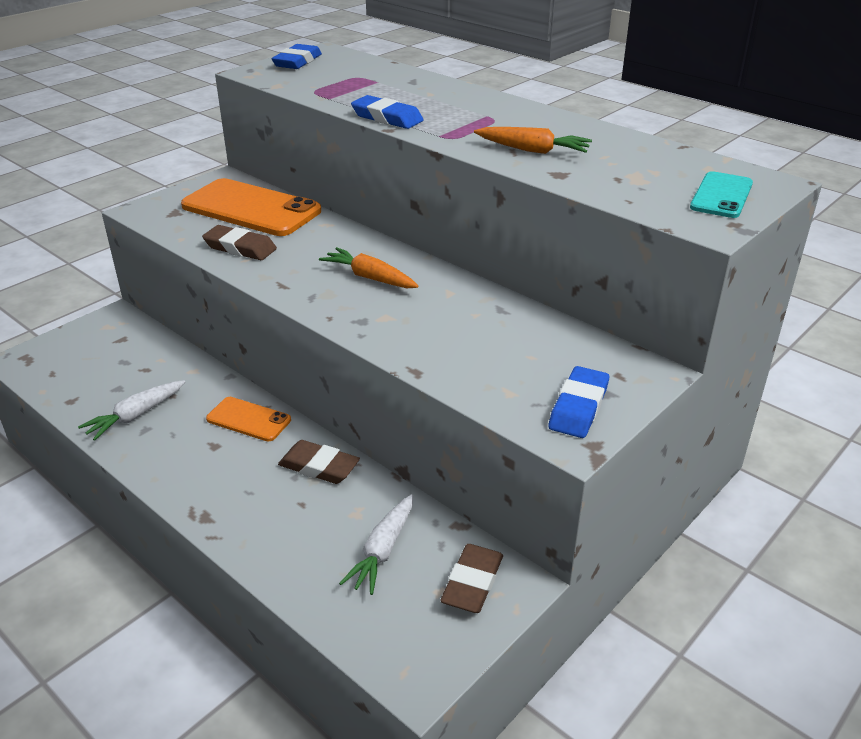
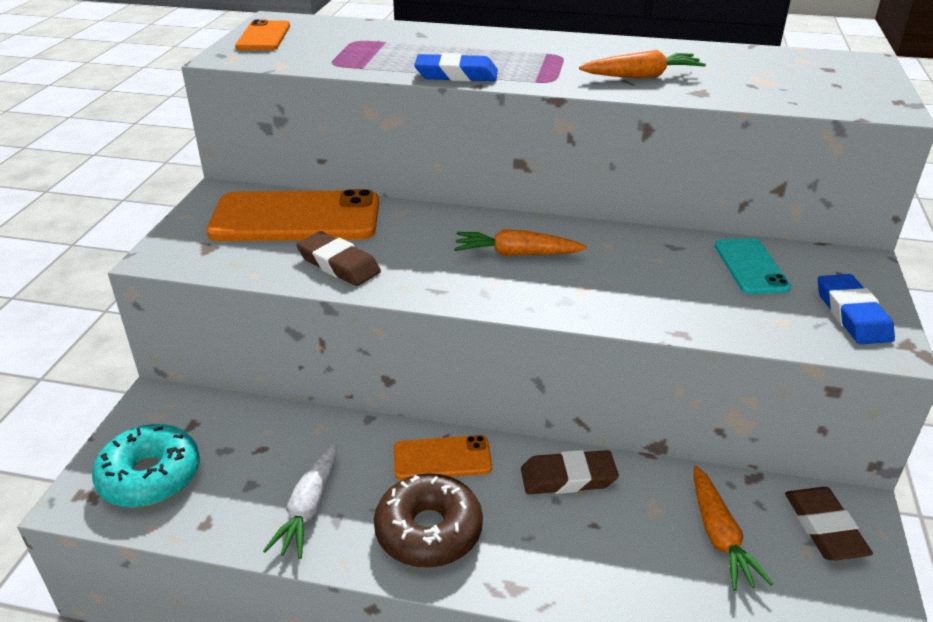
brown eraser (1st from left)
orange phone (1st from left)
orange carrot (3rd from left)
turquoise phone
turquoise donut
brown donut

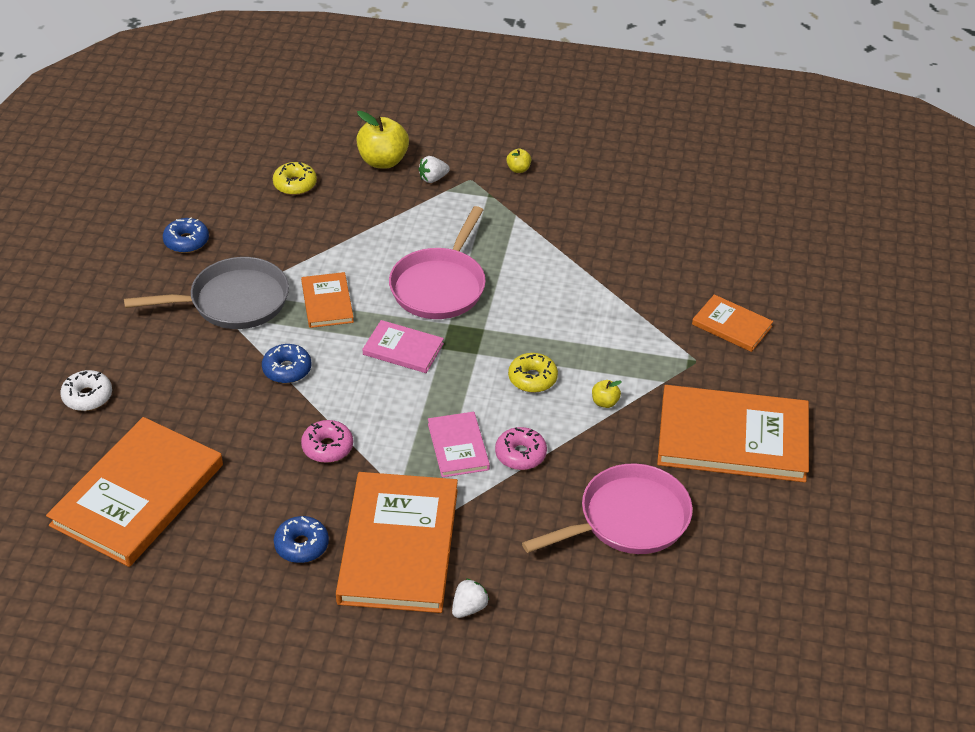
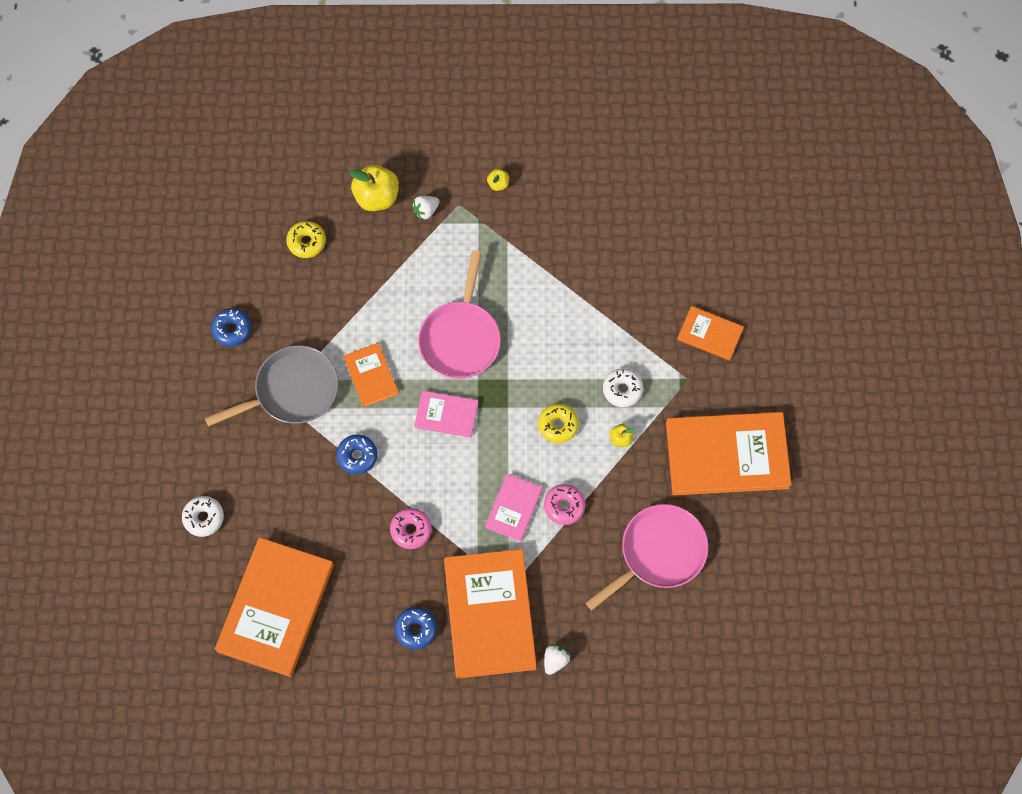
pink book (2nd from left)
white donut (2nd from left)

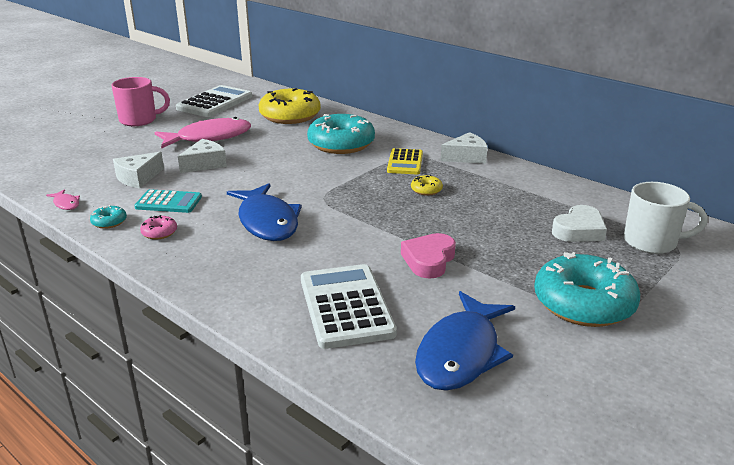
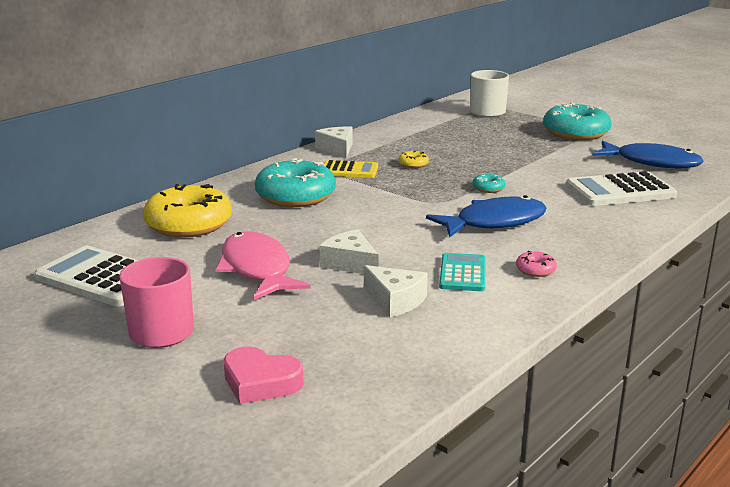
pink fish (1st from left in the first image)
turquoise donut (2nd from left)
pink heart
white heart

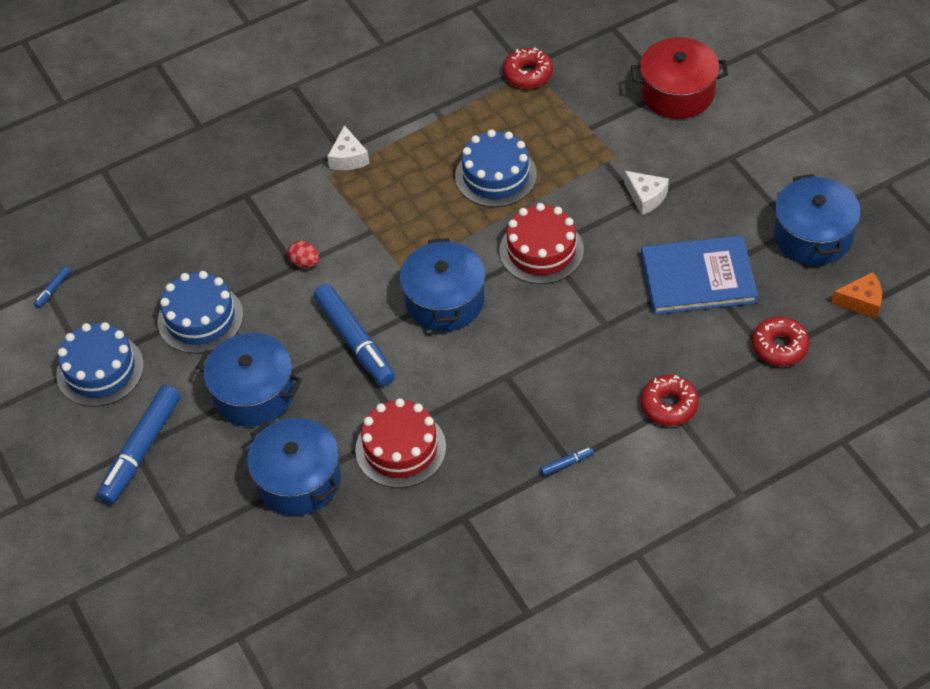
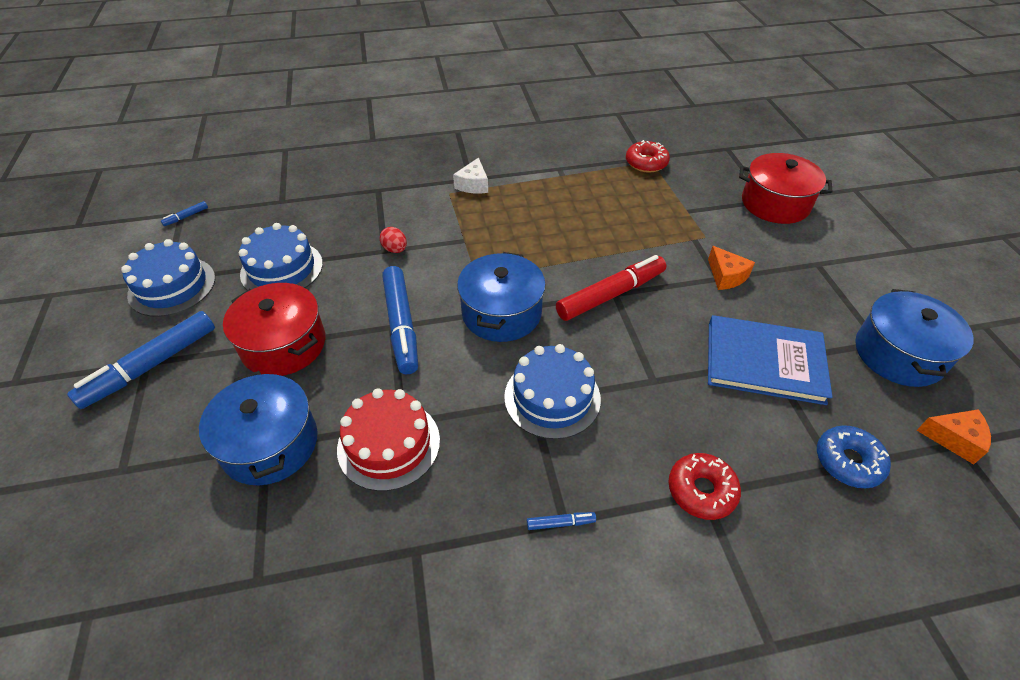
red pot (1st from left)
blue cake (3rd from left)
red marker
orange cheese (1st from left)
blue donut

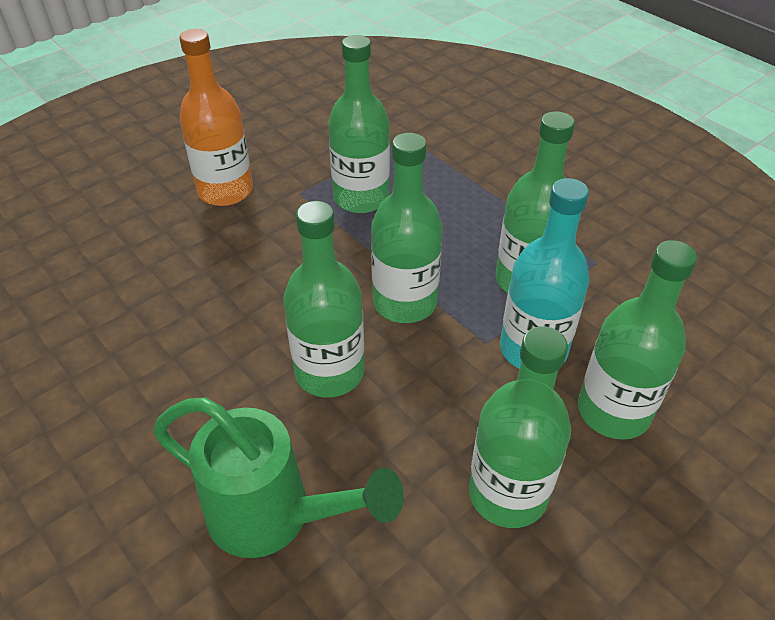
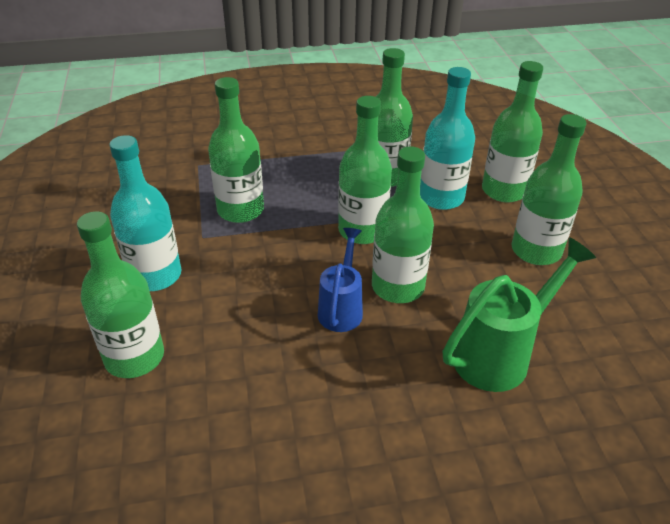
turquoise bottle (1st from left)
green bottle (1st from left)
blue watering can

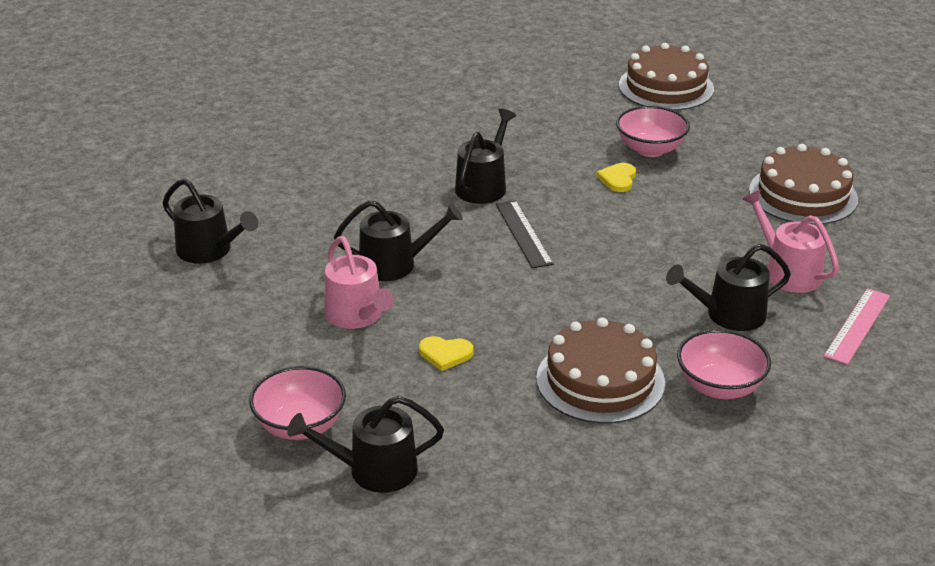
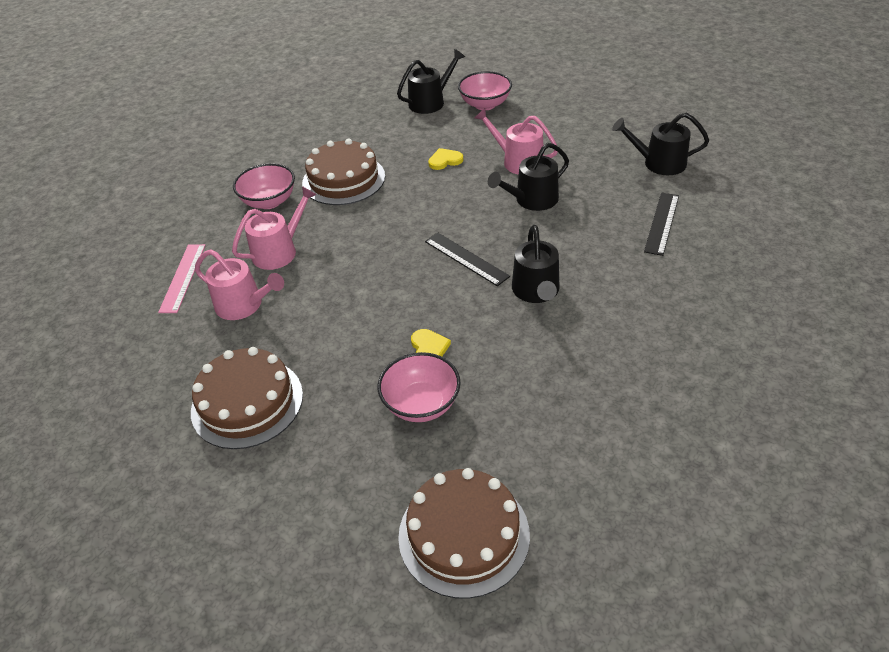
pink watering can (2nd from left)
black ruler (2nd from left)

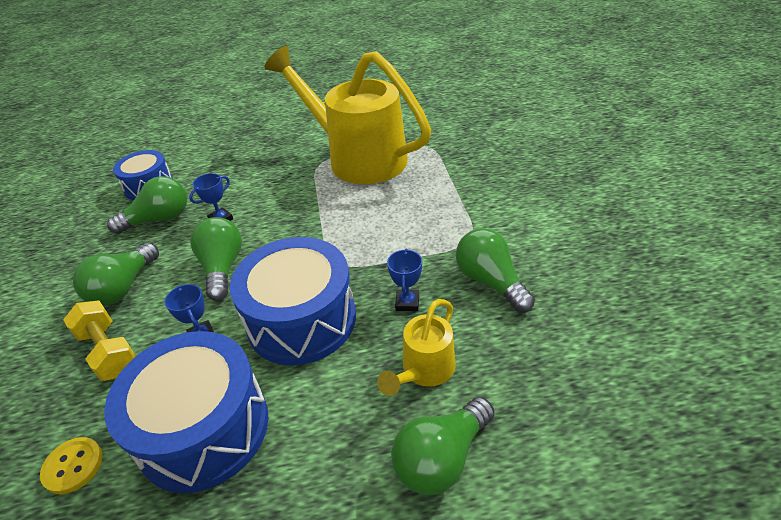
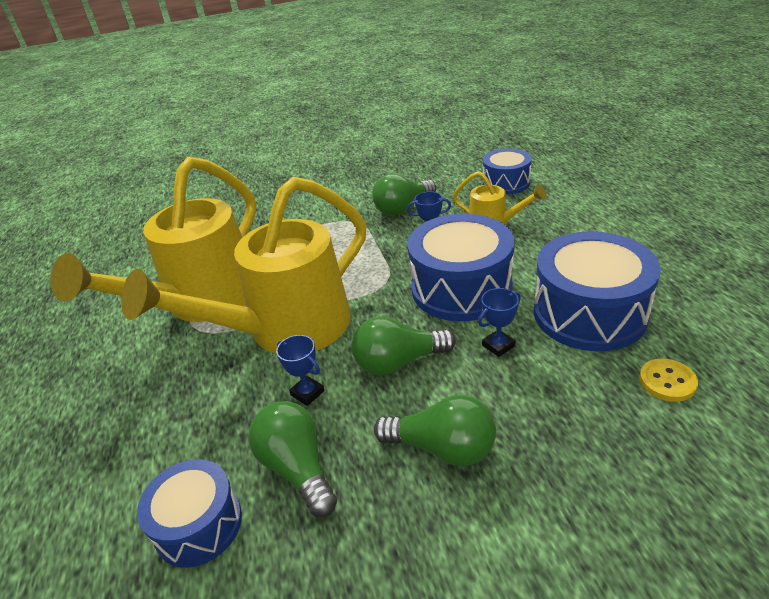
yellow dumbbell
green light bulb (4th from left in the first image)
yellow watering can (2nd from left)
blue drum (3rd from left)

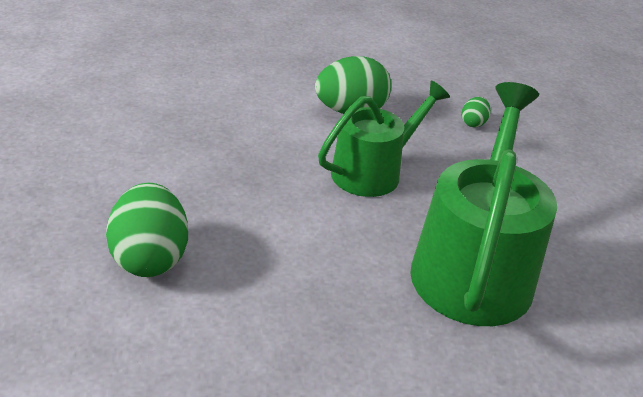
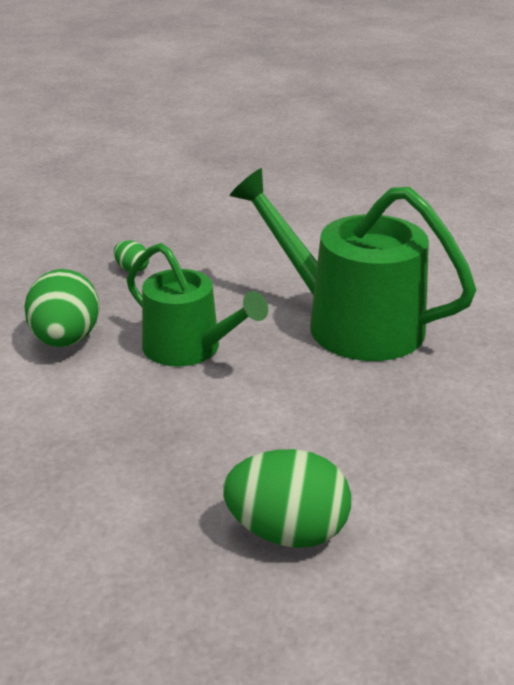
green watering can (1st from left)

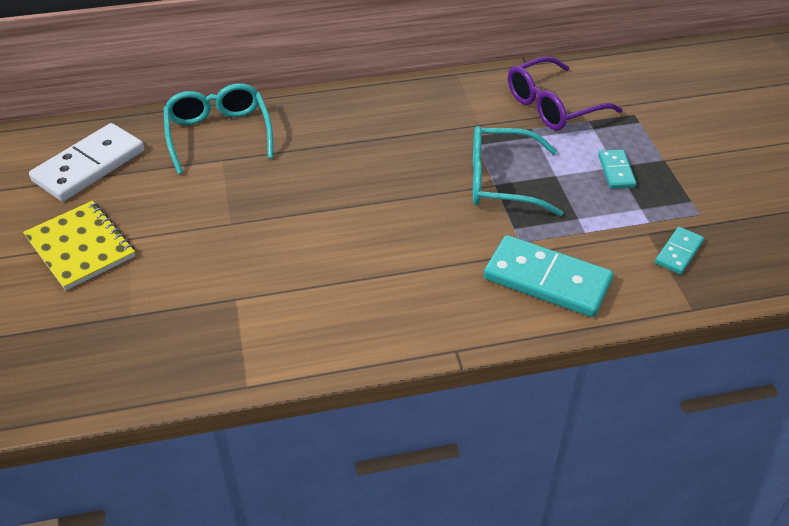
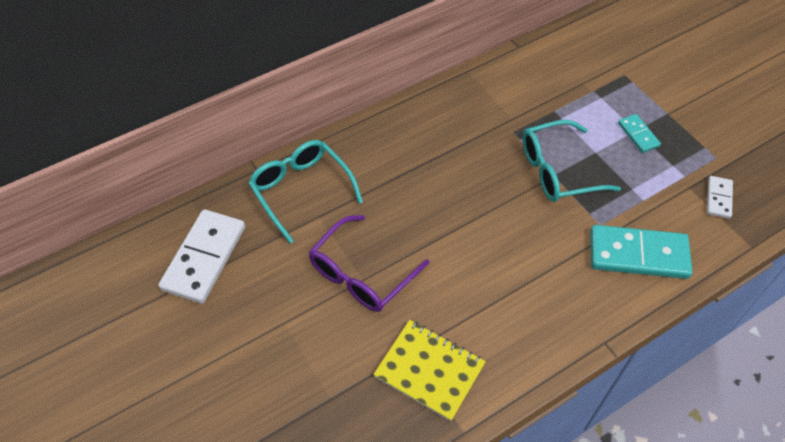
yellow notebook
purple glasses
white domino (2nd from left)

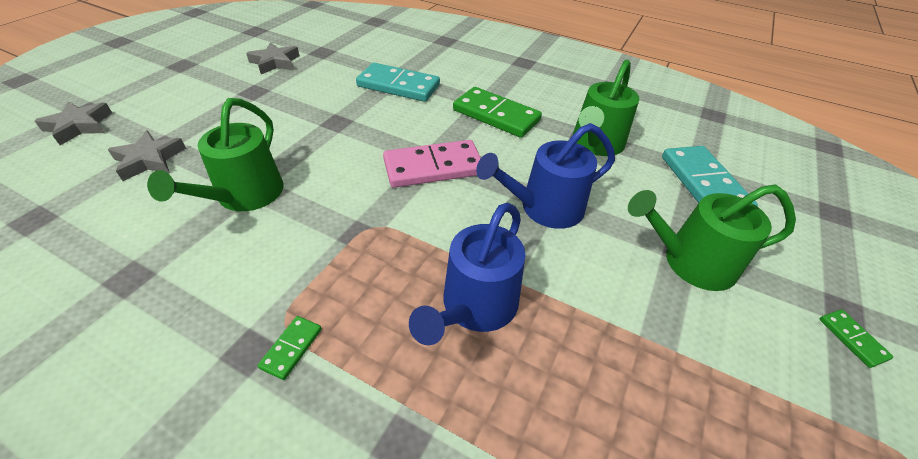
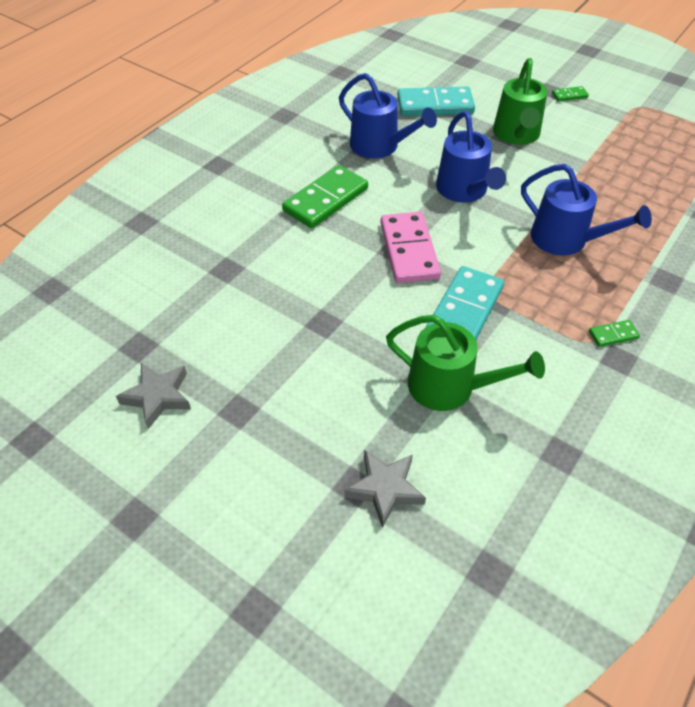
grey star (1st from left in the first image)
green domino (3rd from left)
turquoise domino (2nd from left)
blue watering can (1st from left)

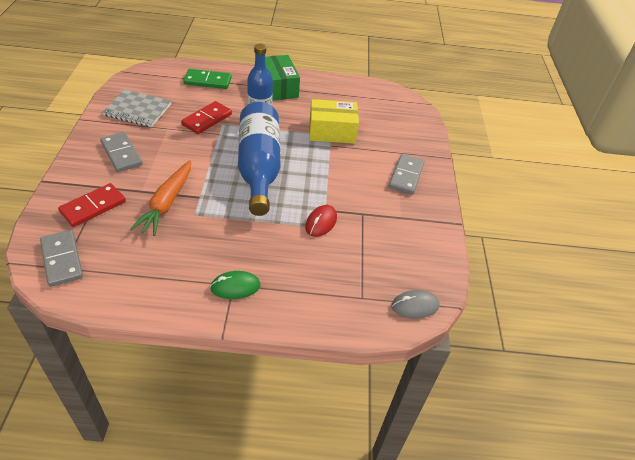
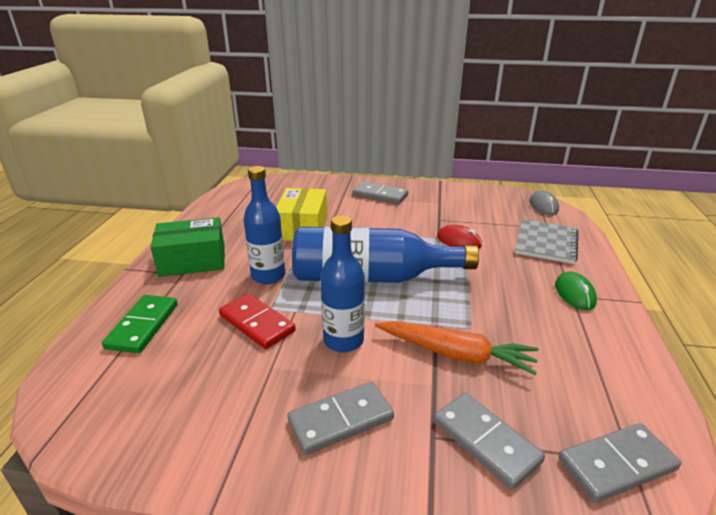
grey domino (3rd from left)
grey notebook
blue bottle (2nd from left)

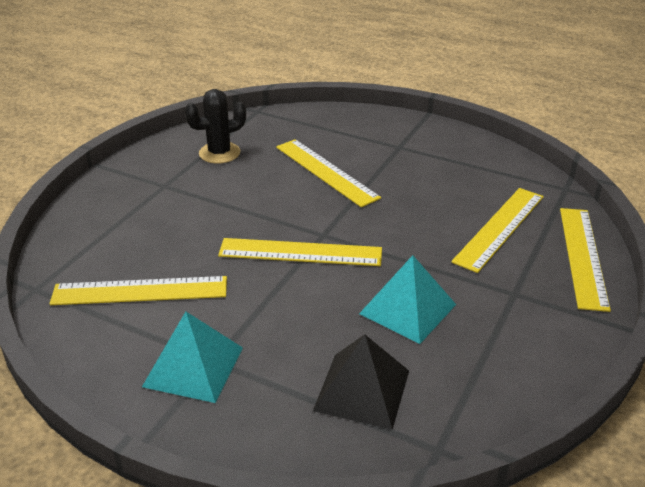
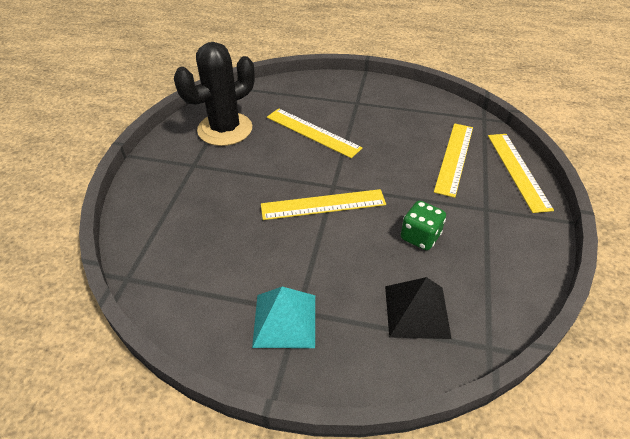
yellow ruler (1st from left in the first image)
black cactus
green dice

